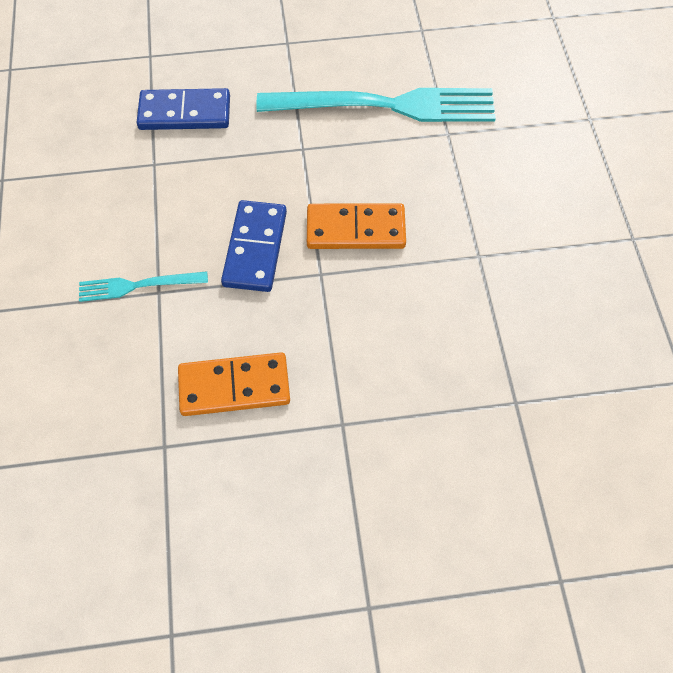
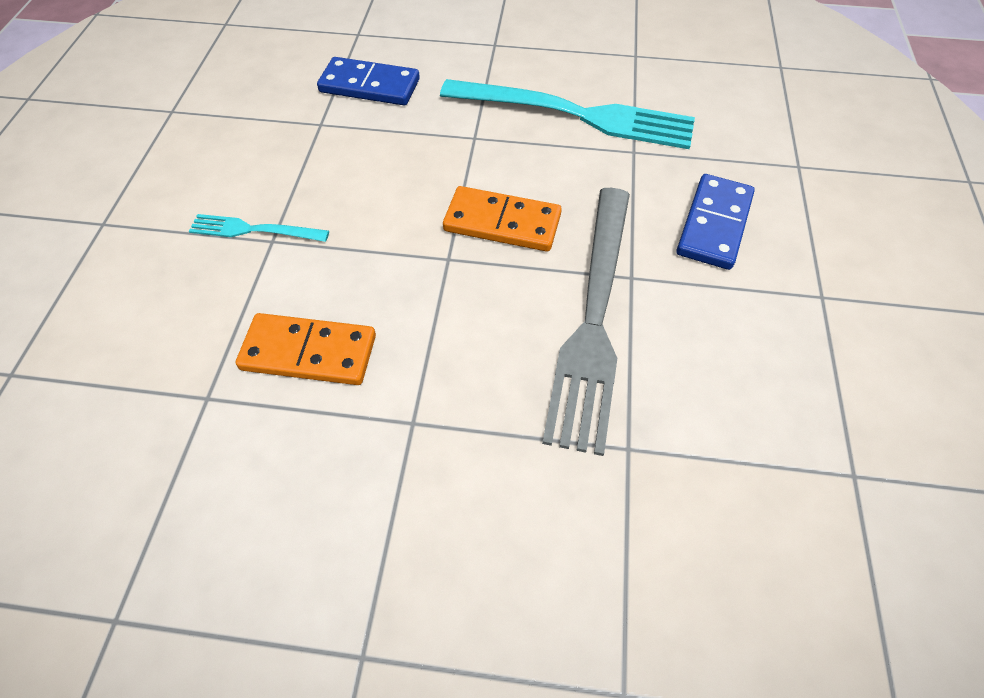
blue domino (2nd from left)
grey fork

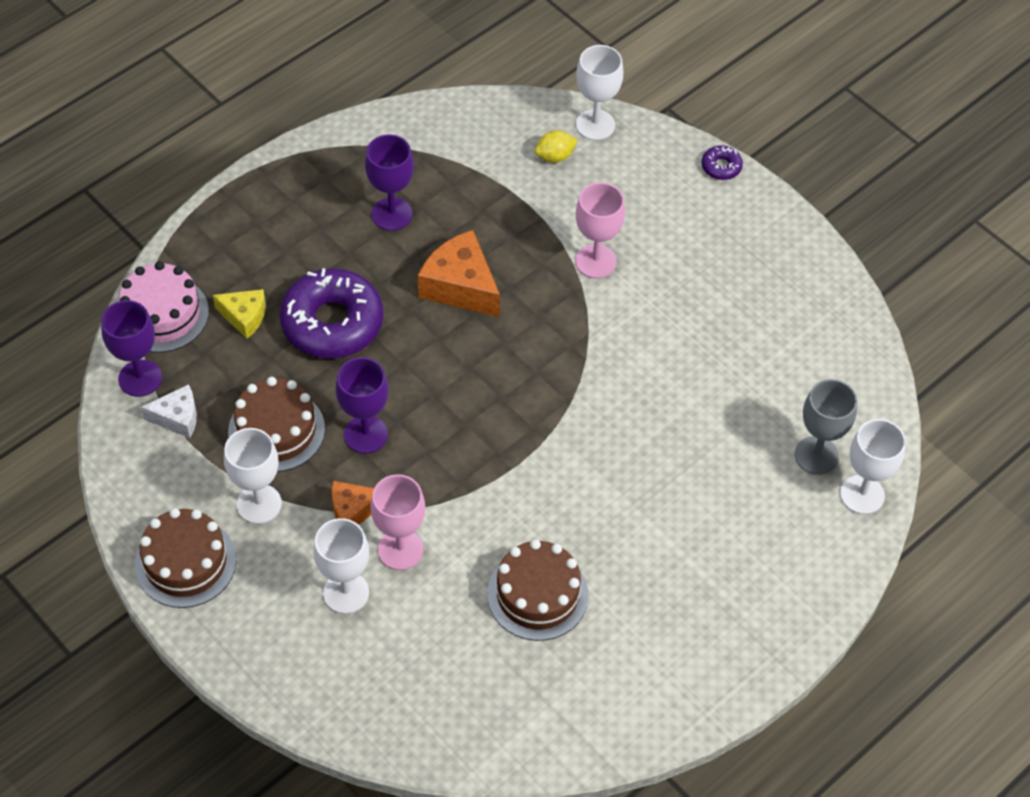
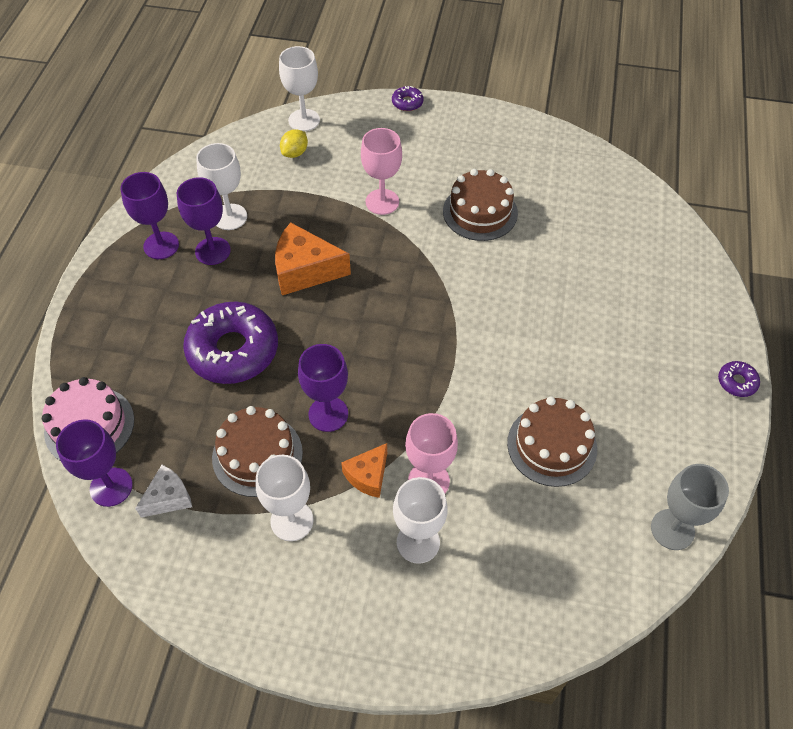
brown cake (2nd from left)
yellow cheese
grey goblet
white goblet (1st from left)
purple goblet (2nd from left)
purple donut (3rd from left)

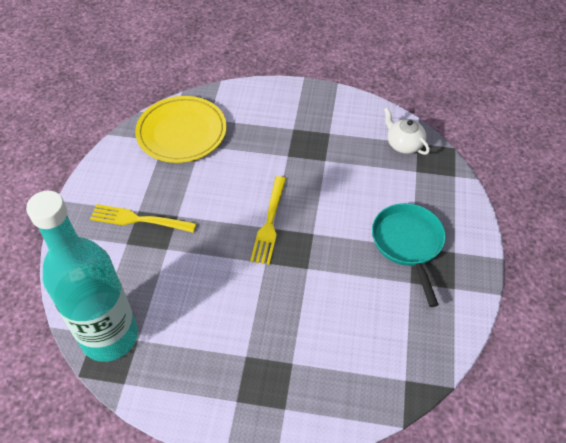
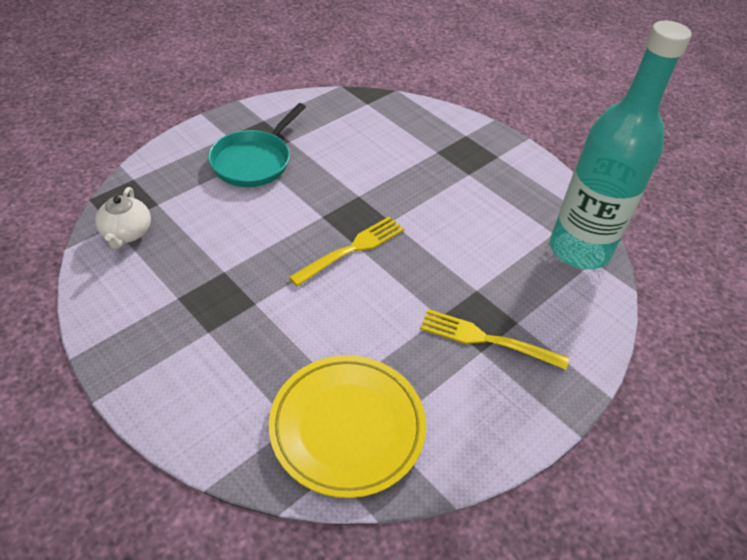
yellow fork (2nd from left)

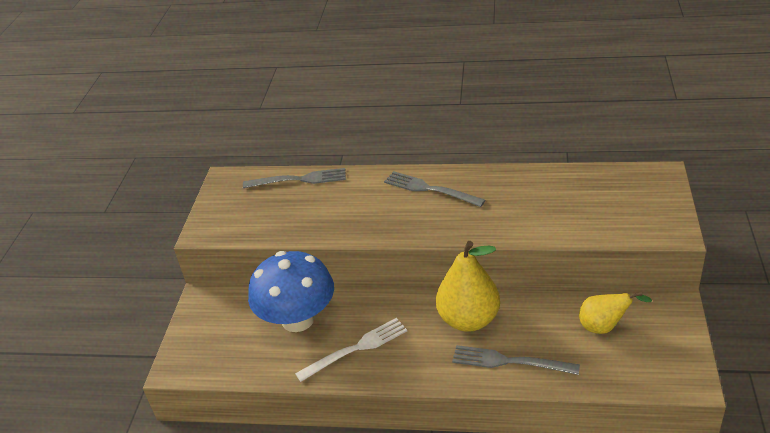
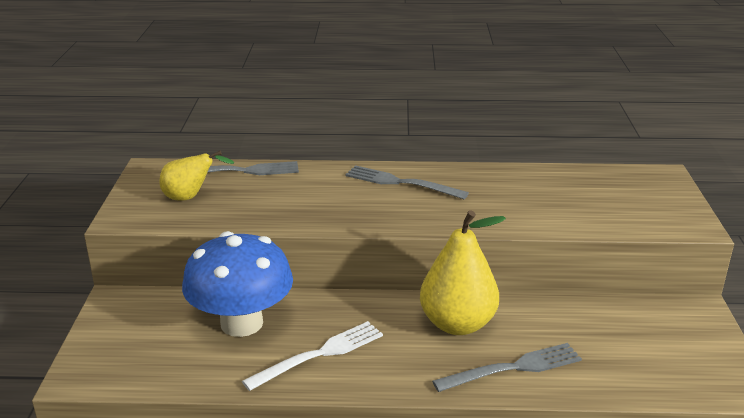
grey fork (3rd from left)
yellow pear (1st from left)

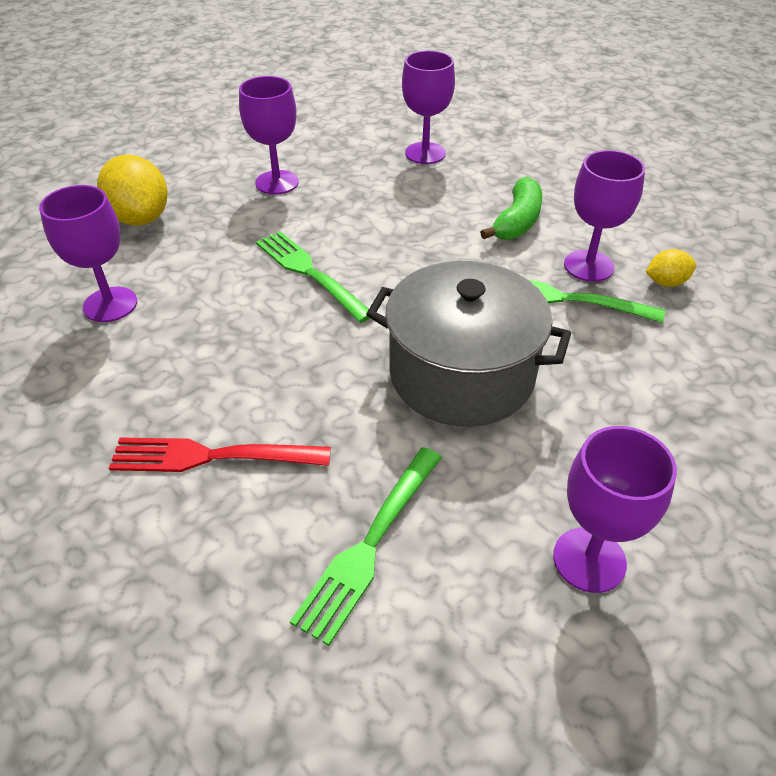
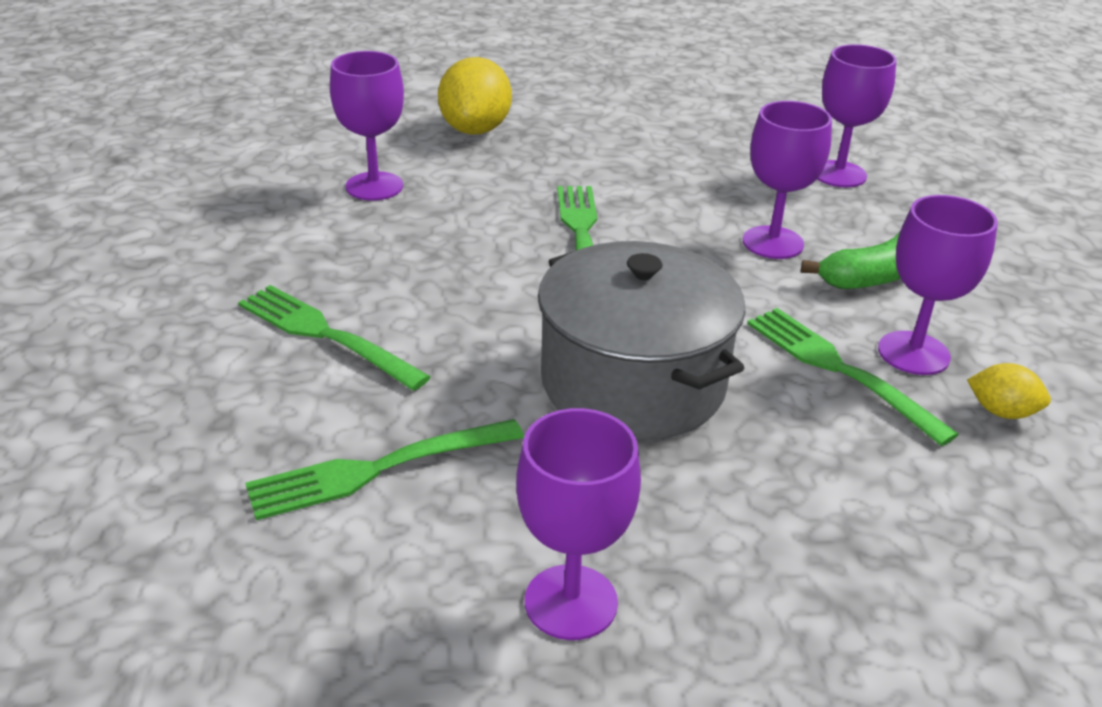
green fork (1st from left)
purple goblet (3rd from left)

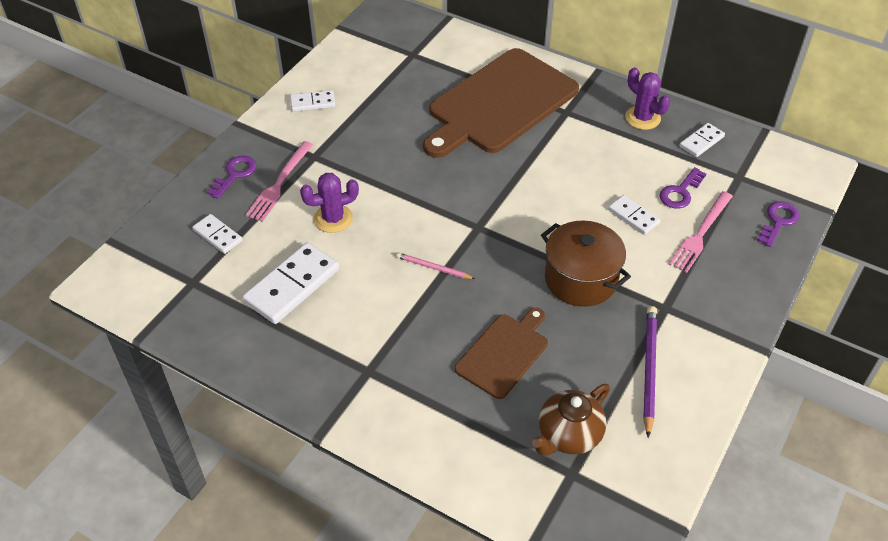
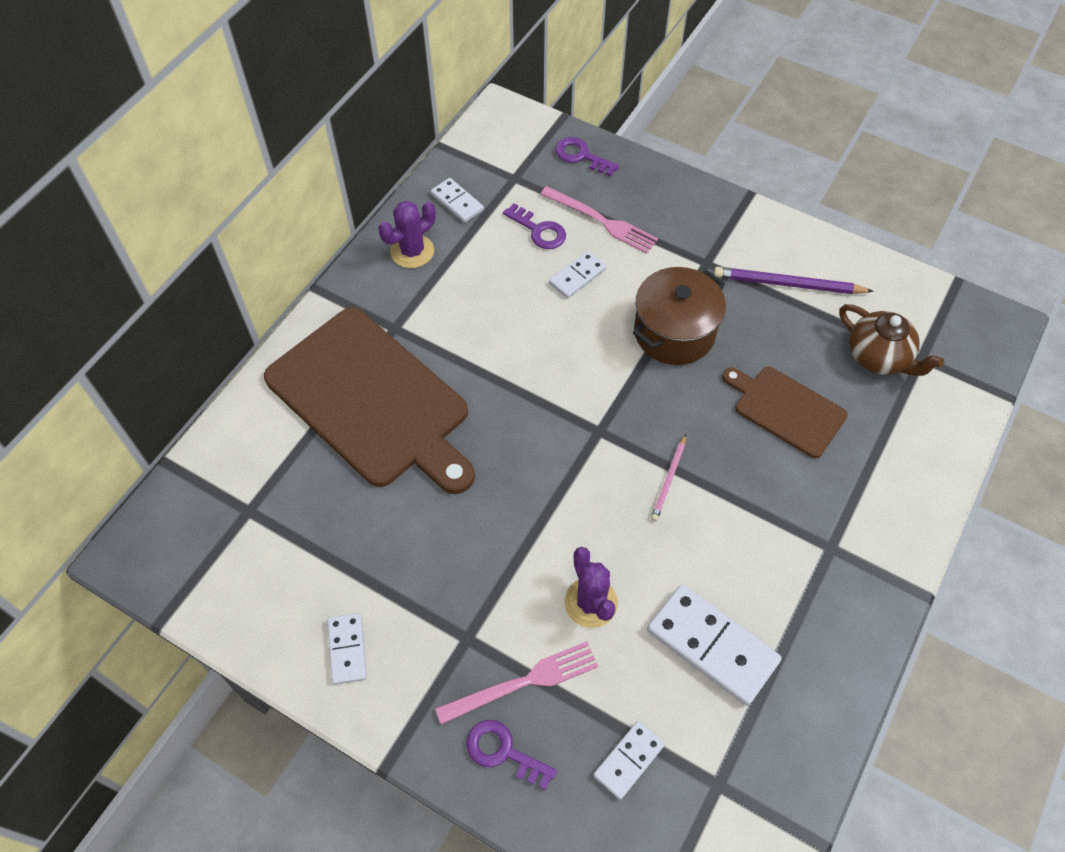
pink fork (1st from left)

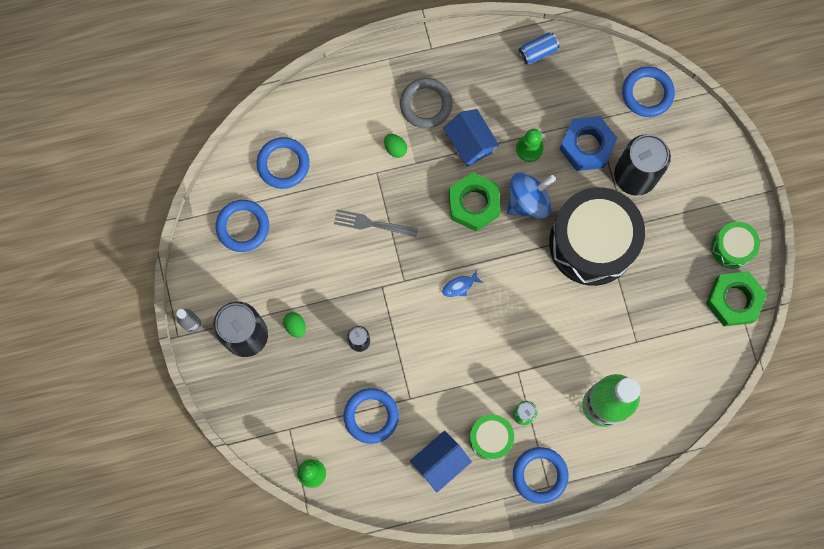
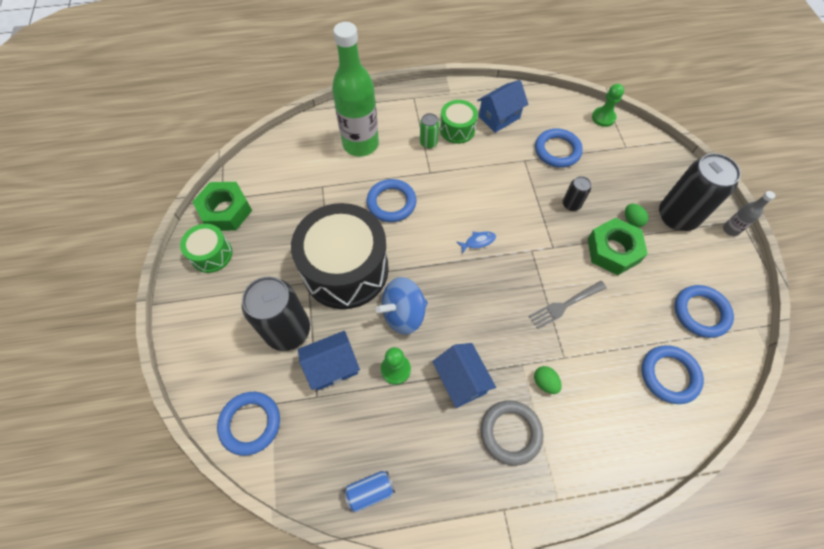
grey fork
green nut (2nd from left)
blue ring (2nd from left)
blue house (1st from left)

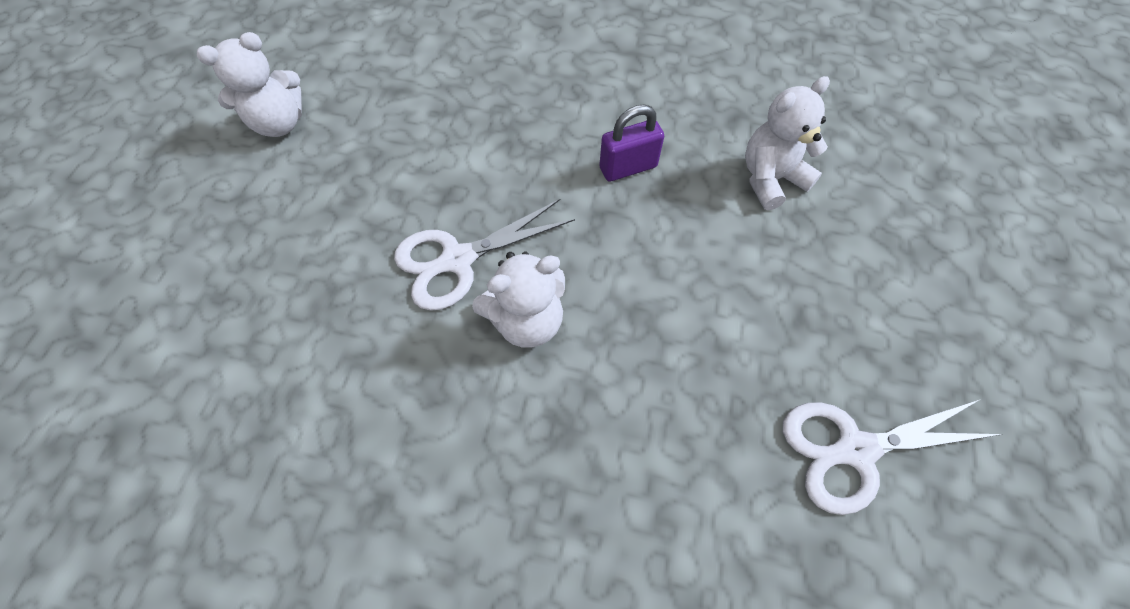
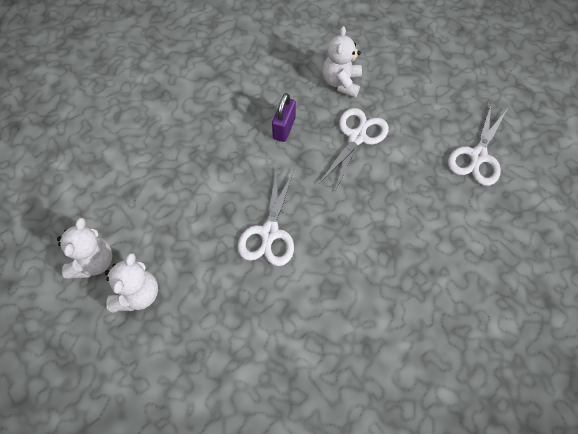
white teddy bear (2nd from left)
white scissors (2nd from left)

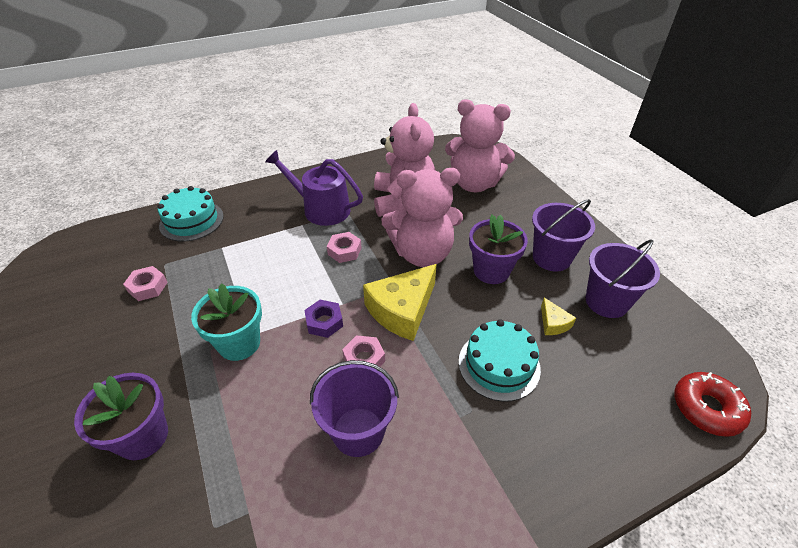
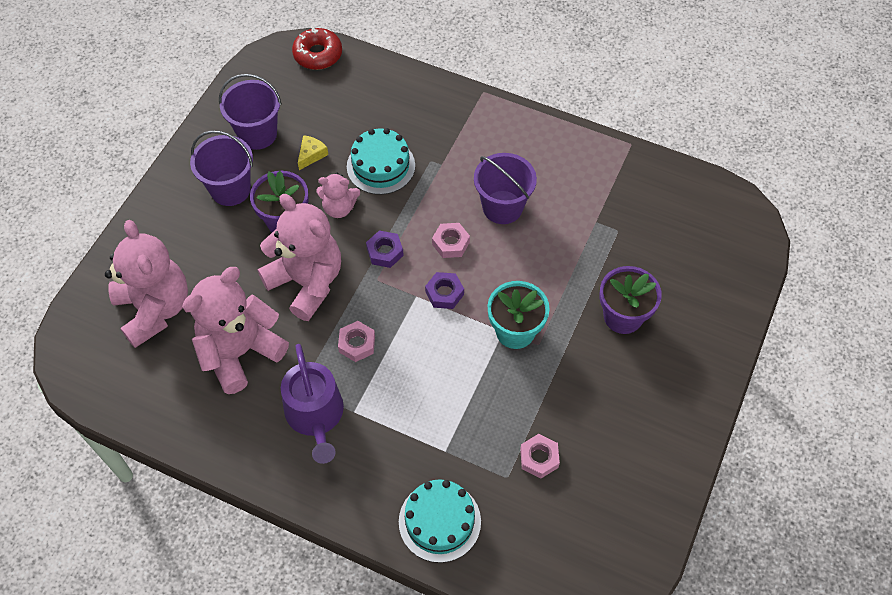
purple nut (1st from left)
pink teddy bear (4th from left)

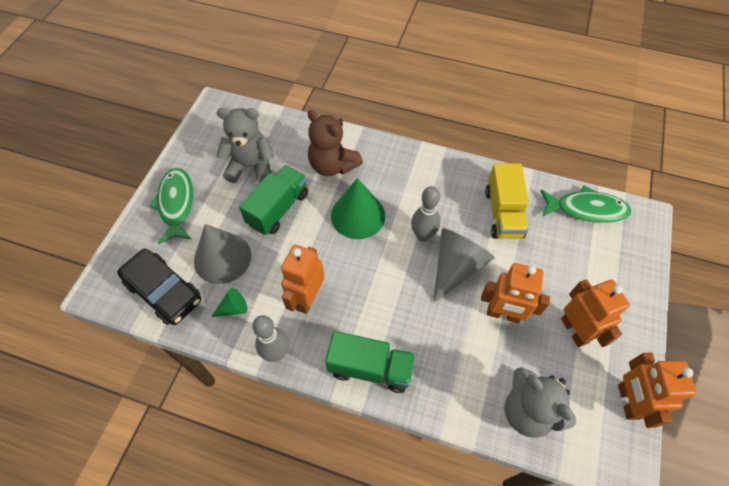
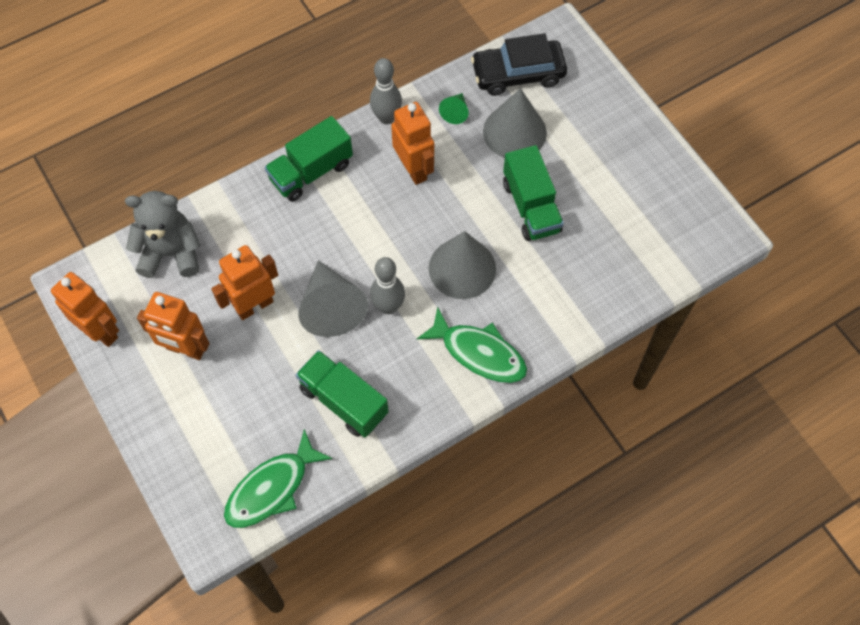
green fish (2nd from left)
grey teddy bear (1st from left in the first image)
brown teddy bear
grey cone (2nd from left)
green truck (2nd from left)

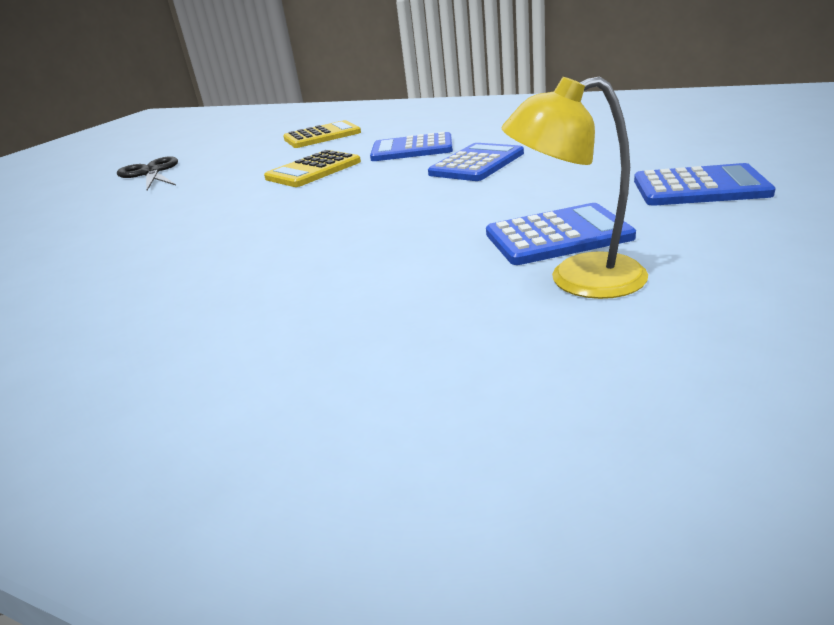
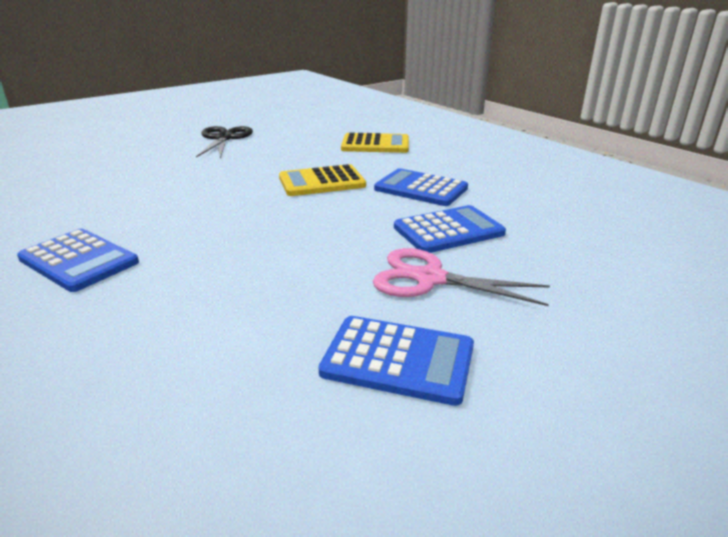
yellow lamp
blue calculator (1st from left)
pink scissors

